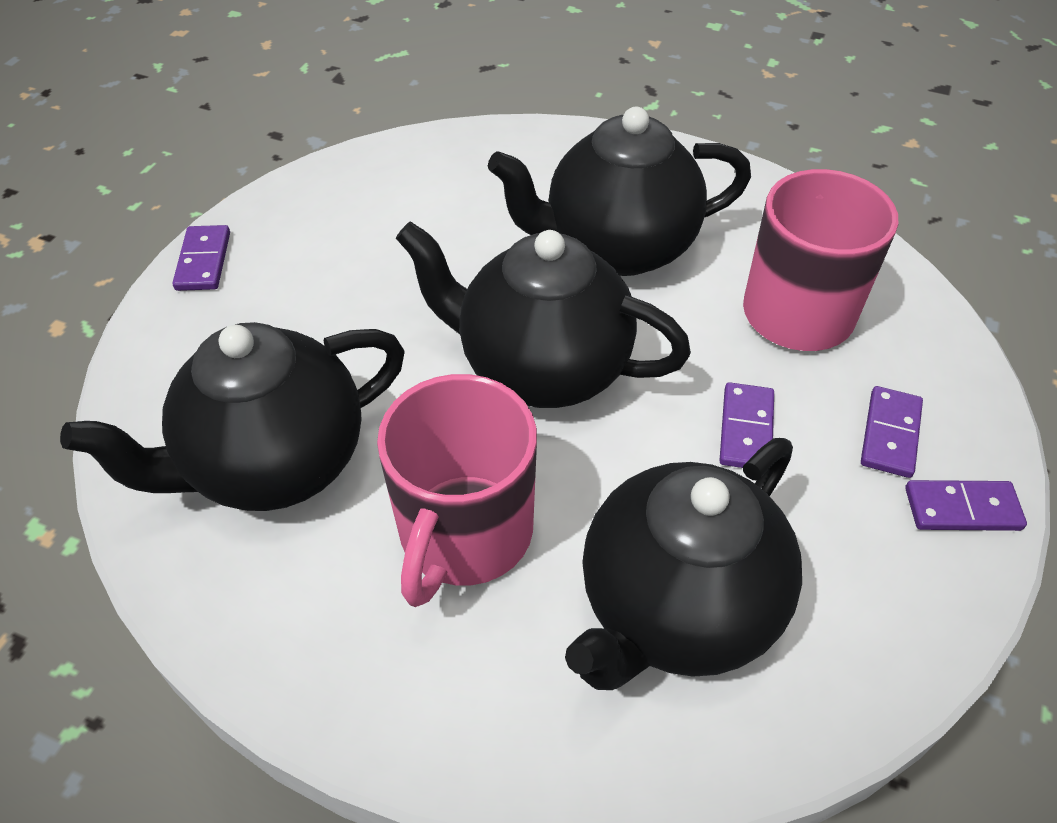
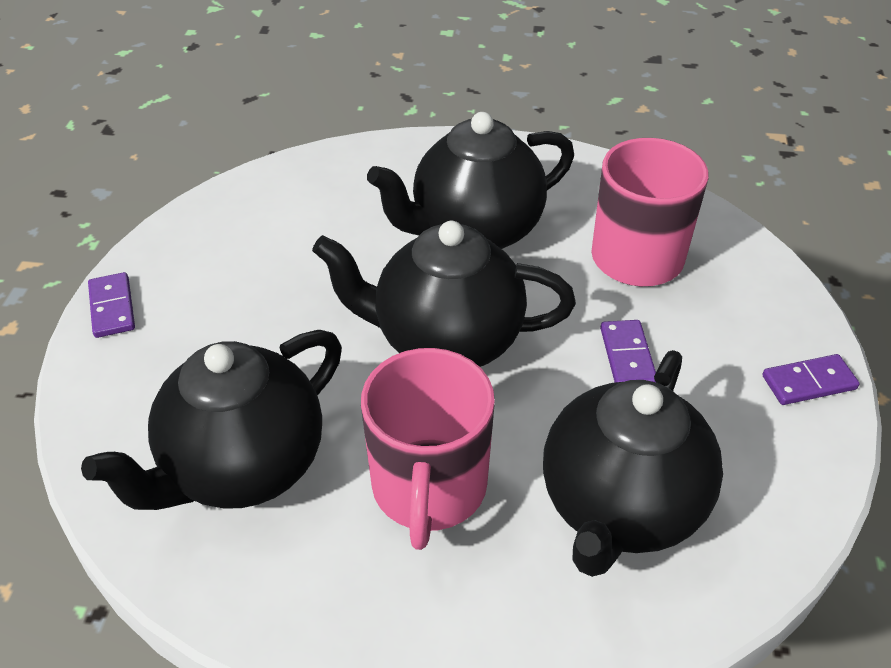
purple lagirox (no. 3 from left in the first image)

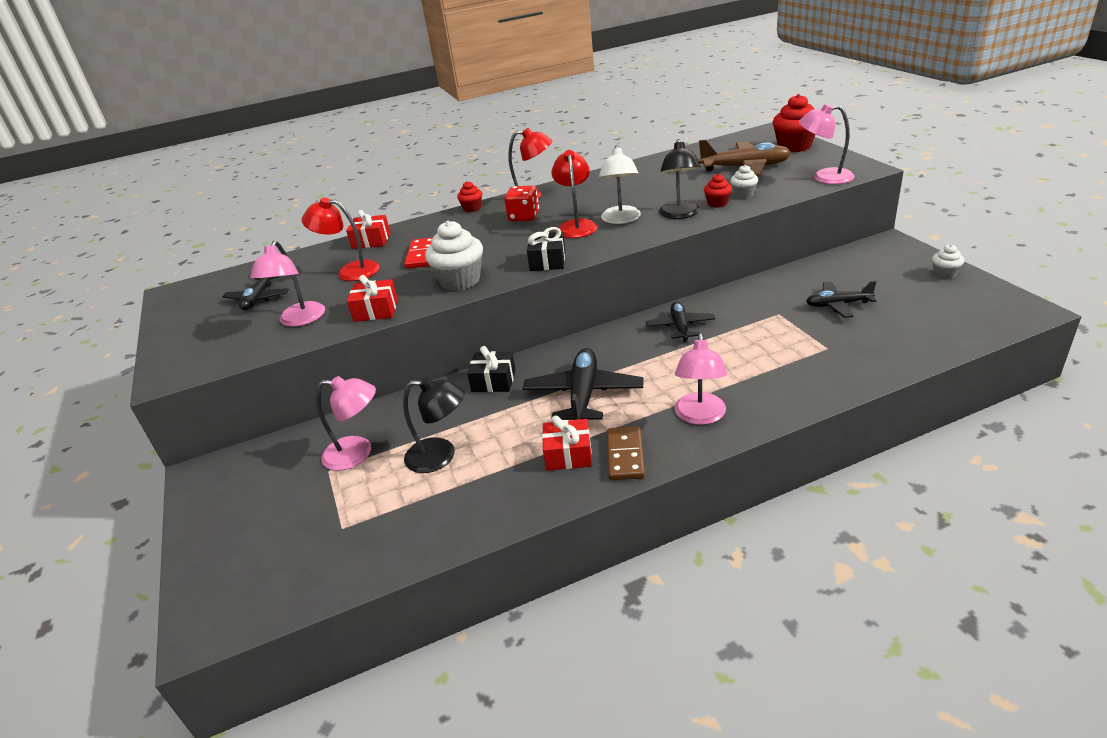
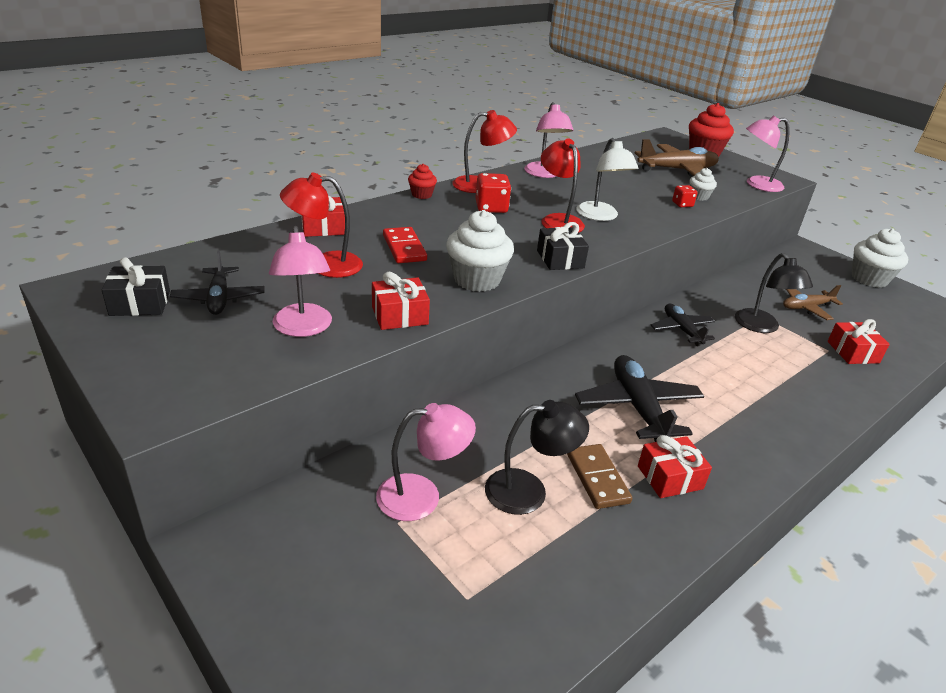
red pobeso (no. 4 from left); black pobeso (no. 1 from left); brown lagirox; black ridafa (no. 2 from left); pink ridafa (no. 3 from left); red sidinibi (no. 2 from left); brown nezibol (no. 2 from left); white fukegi (no. 3 from left)

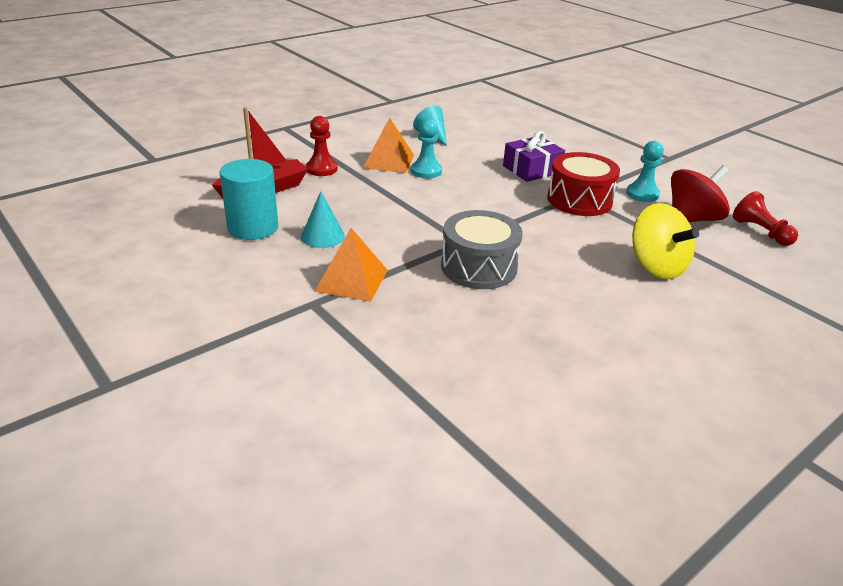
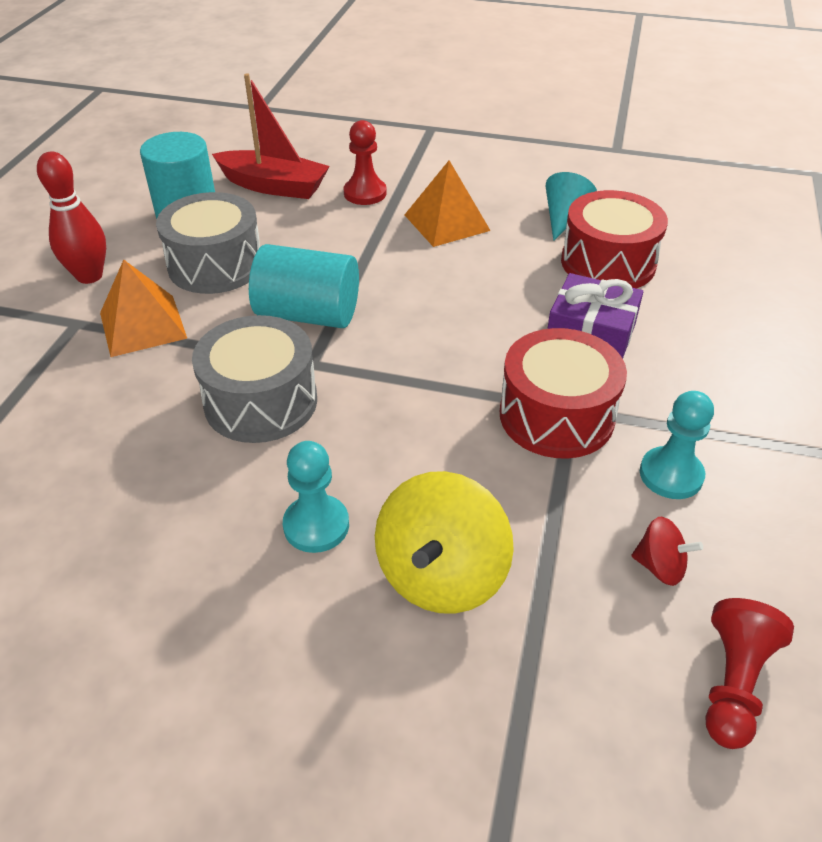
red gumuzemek; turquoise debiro (no. 2 from left); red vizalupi (no. 2 from left); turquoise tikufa (no. 1 from left); grey vizalupi (no. 1 from left); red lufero

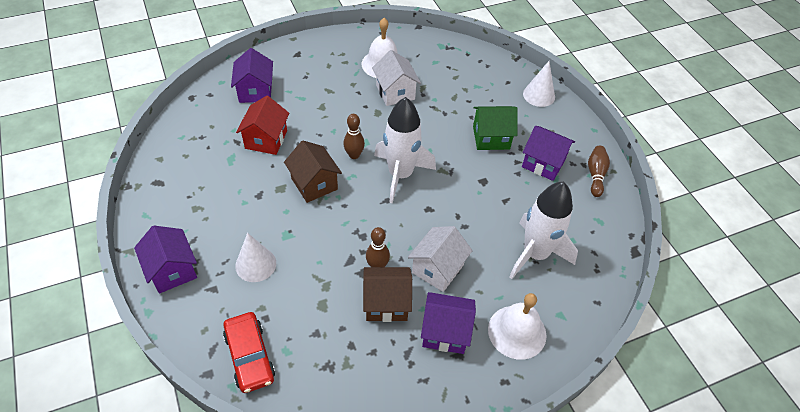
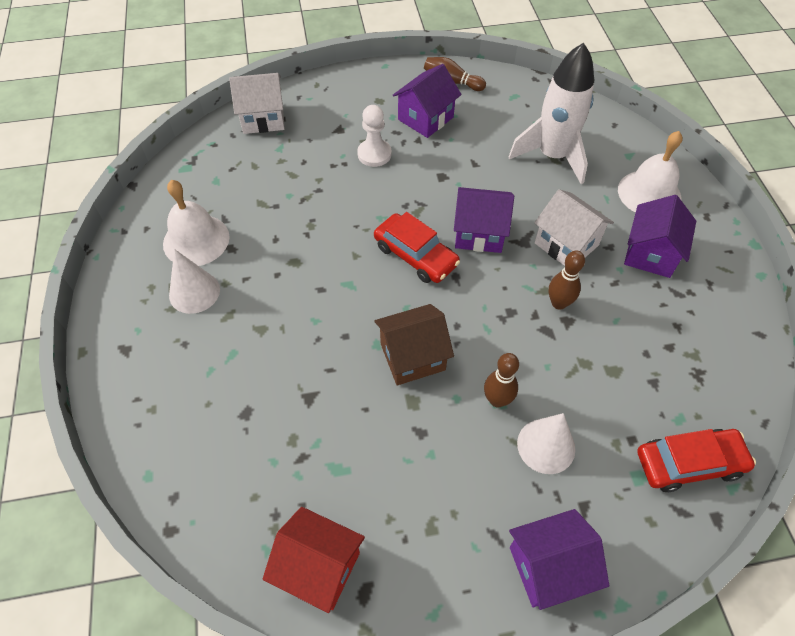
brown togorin (no. 2 from left in the first image); purple togorin (no. 2 from left); red togorin; brown gumuzemek (no. 2 from left); white togorin (no. 1 from left); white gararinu (no. 1 from left); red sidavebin (no. 1 from left); white tikufa

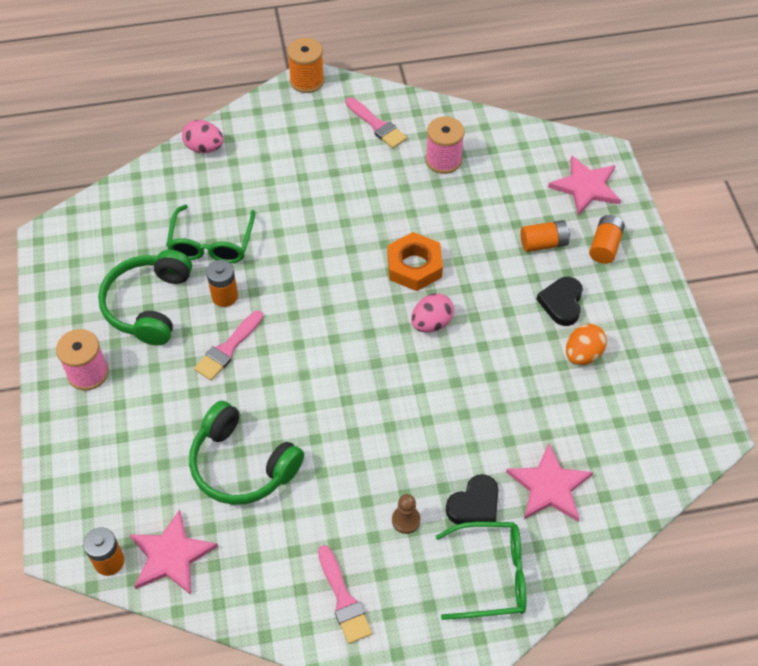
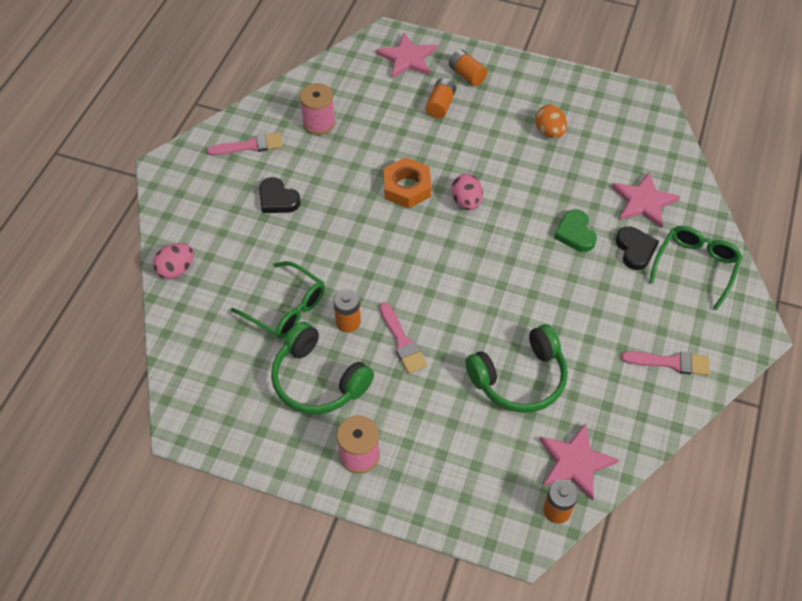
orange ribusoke; brown tikufa; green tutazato; black tutazato (no. 1 from left)

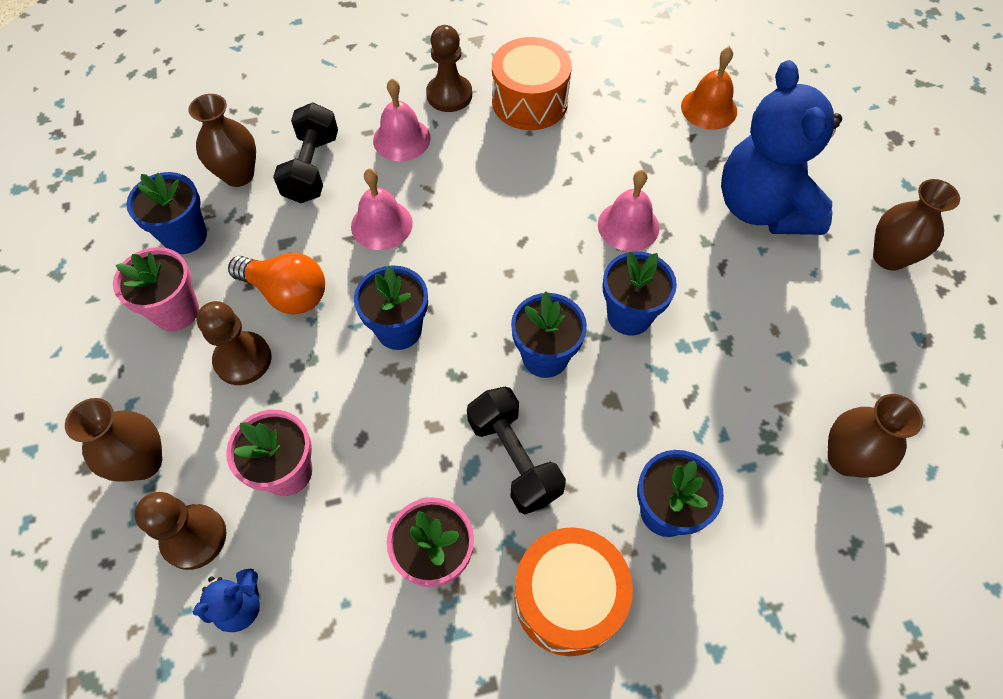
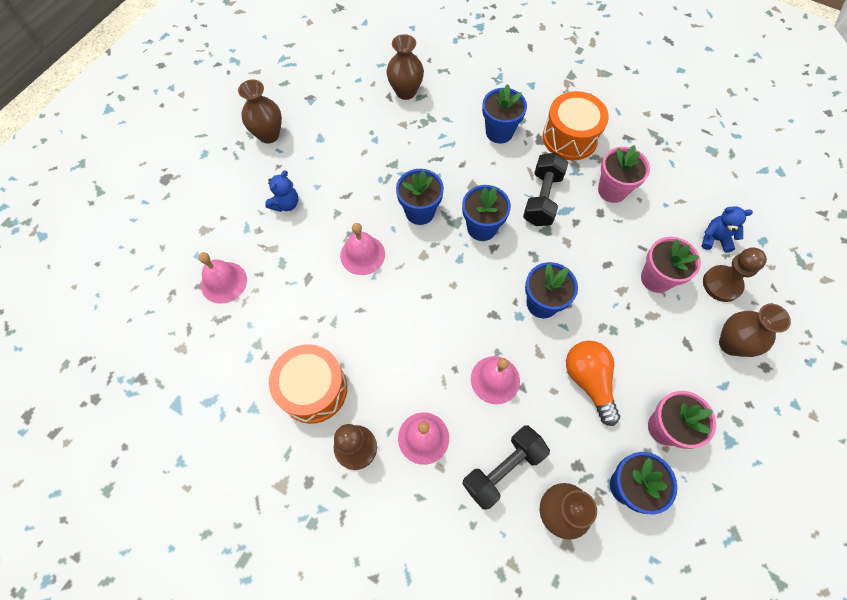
brown tikufa (no. 2 from left in the first image); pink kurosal (no. 1 from left); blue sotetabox (no. 1 from left)

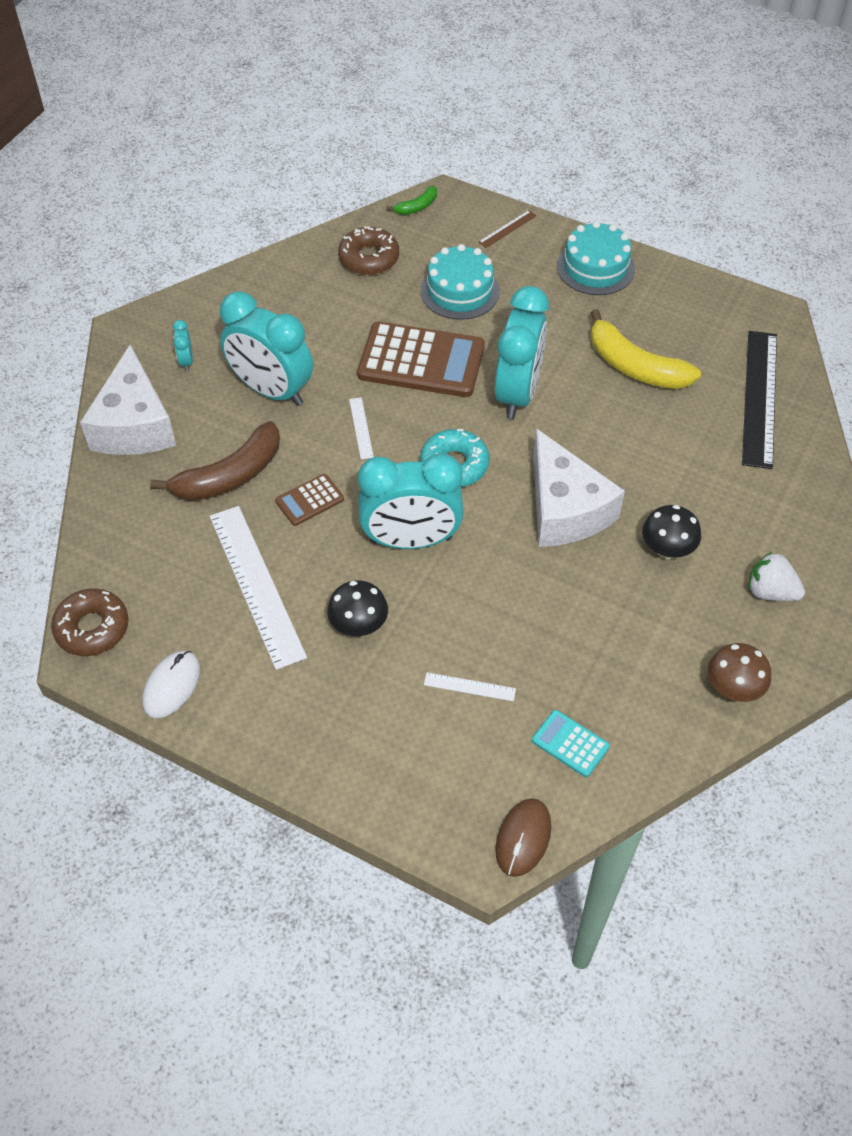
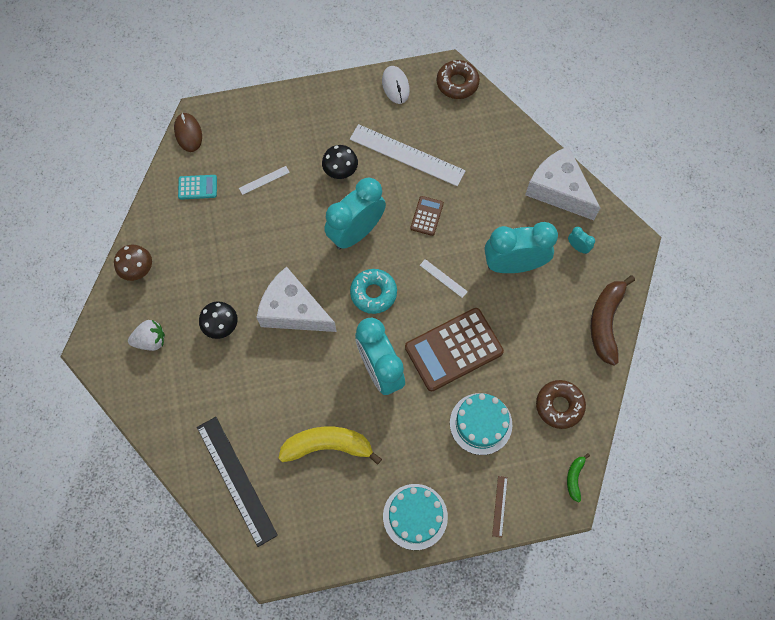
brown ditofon

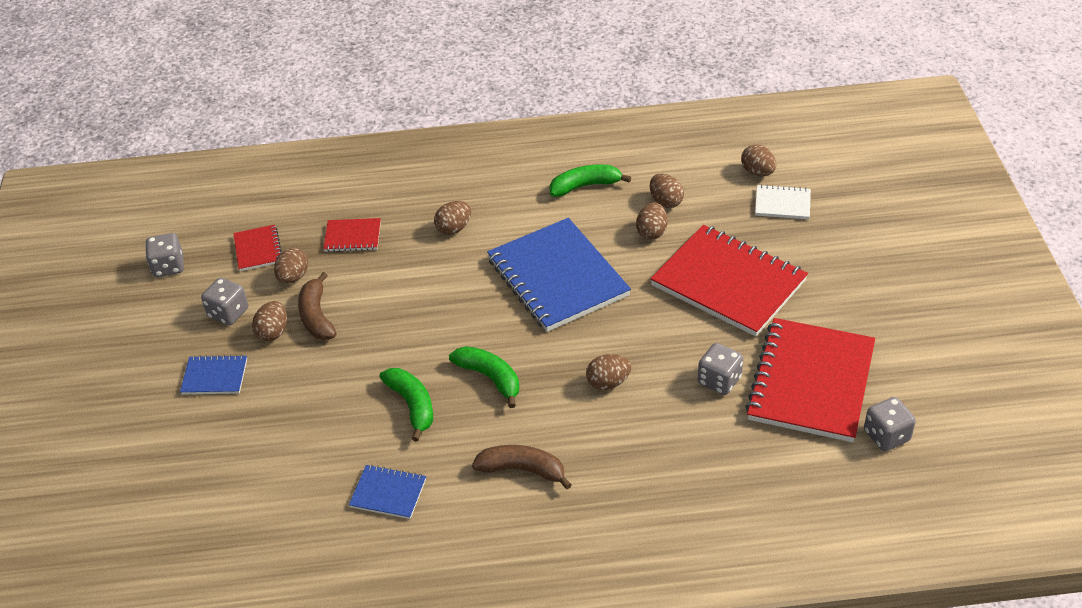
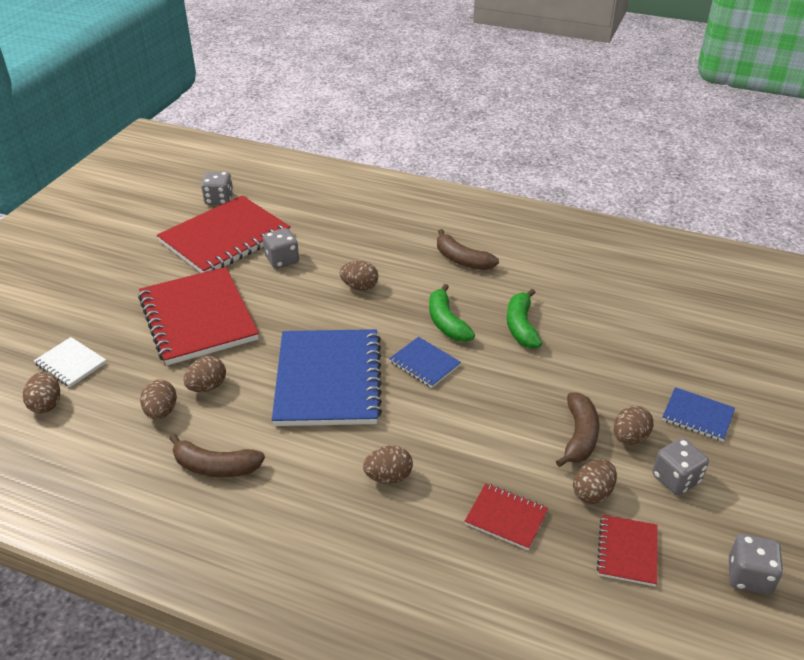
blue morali (no. 2 from left); brown ditofon (no. 1 from left)

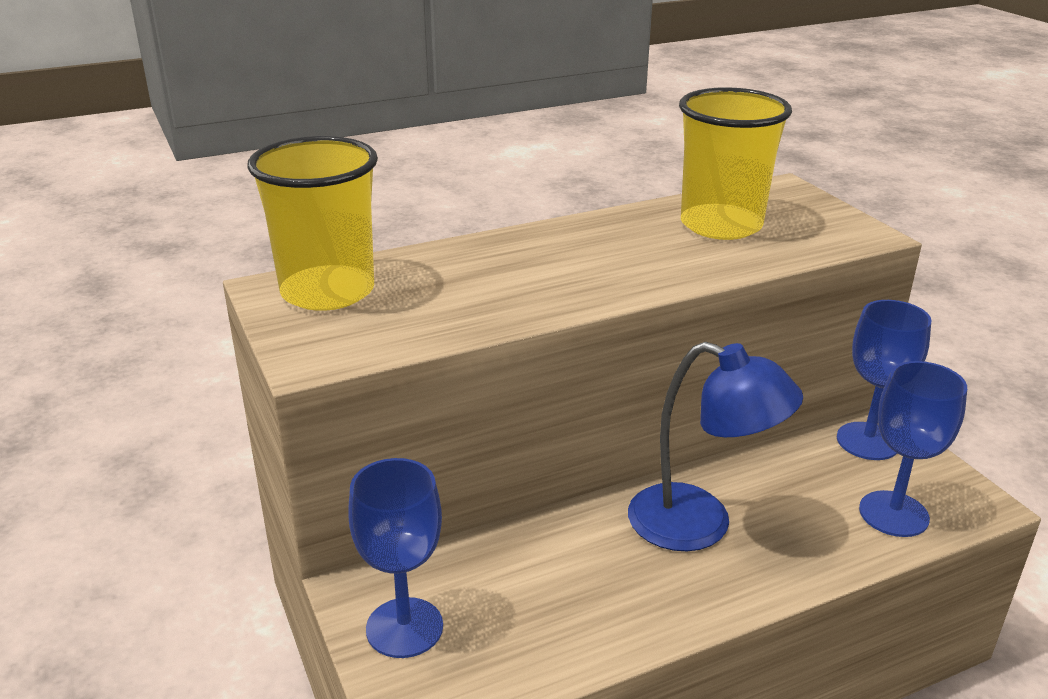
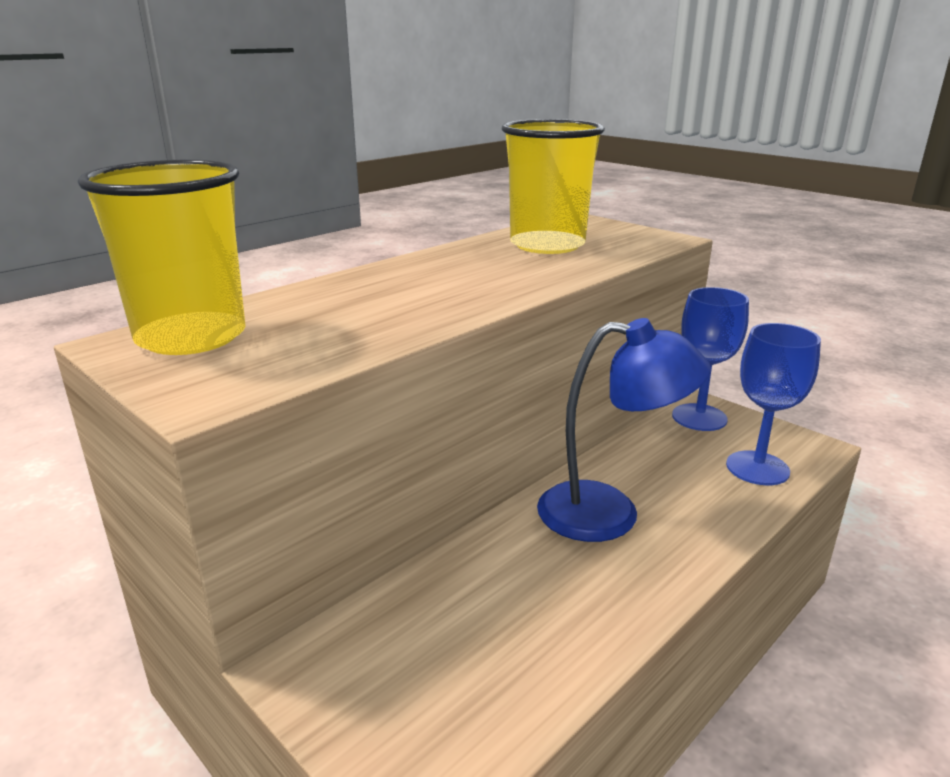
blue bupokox (no. 1 from left in the first image)

